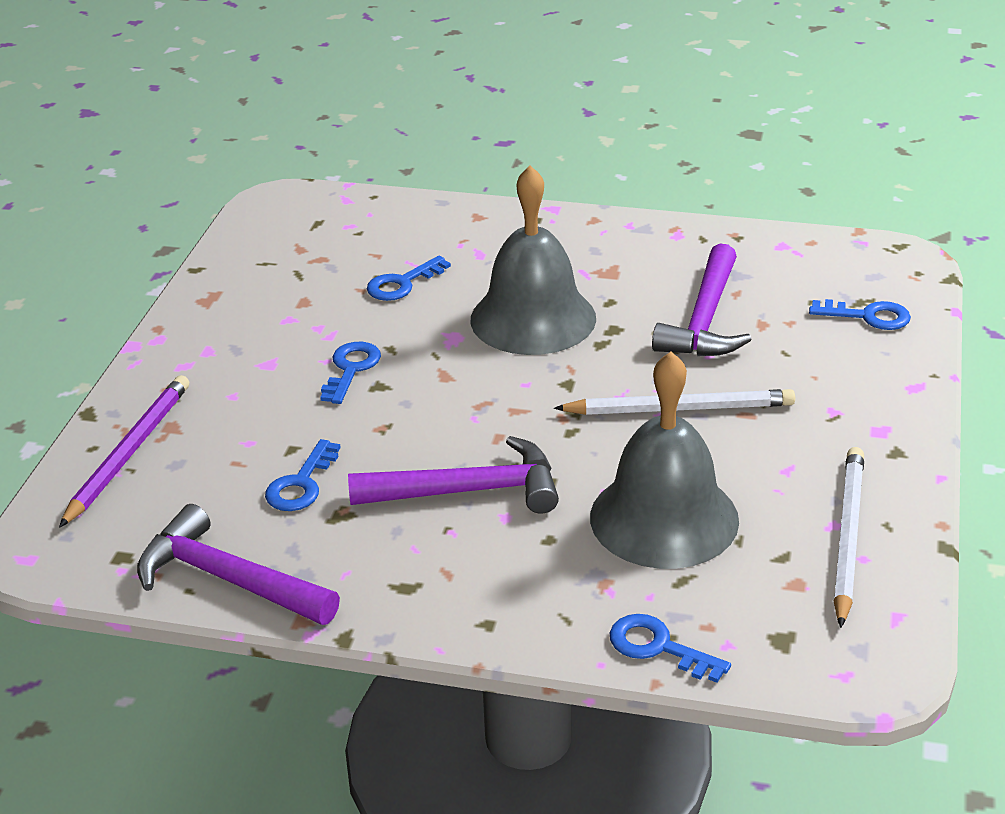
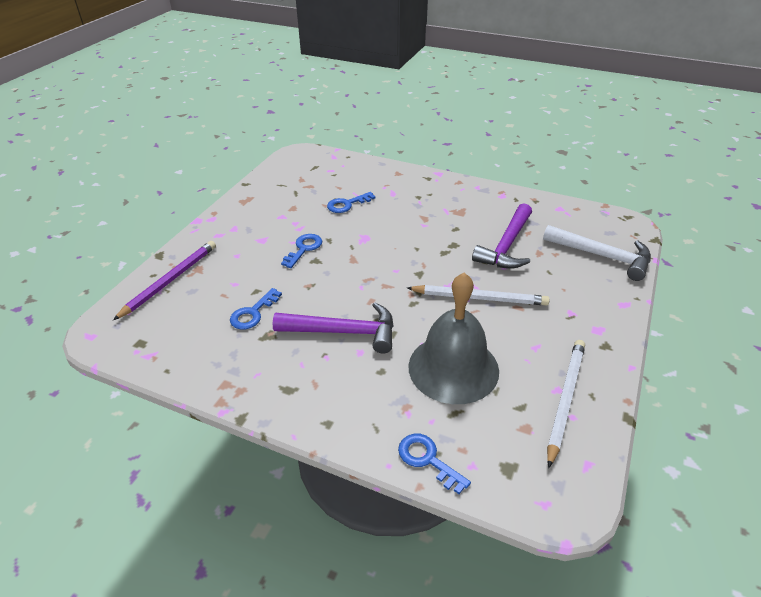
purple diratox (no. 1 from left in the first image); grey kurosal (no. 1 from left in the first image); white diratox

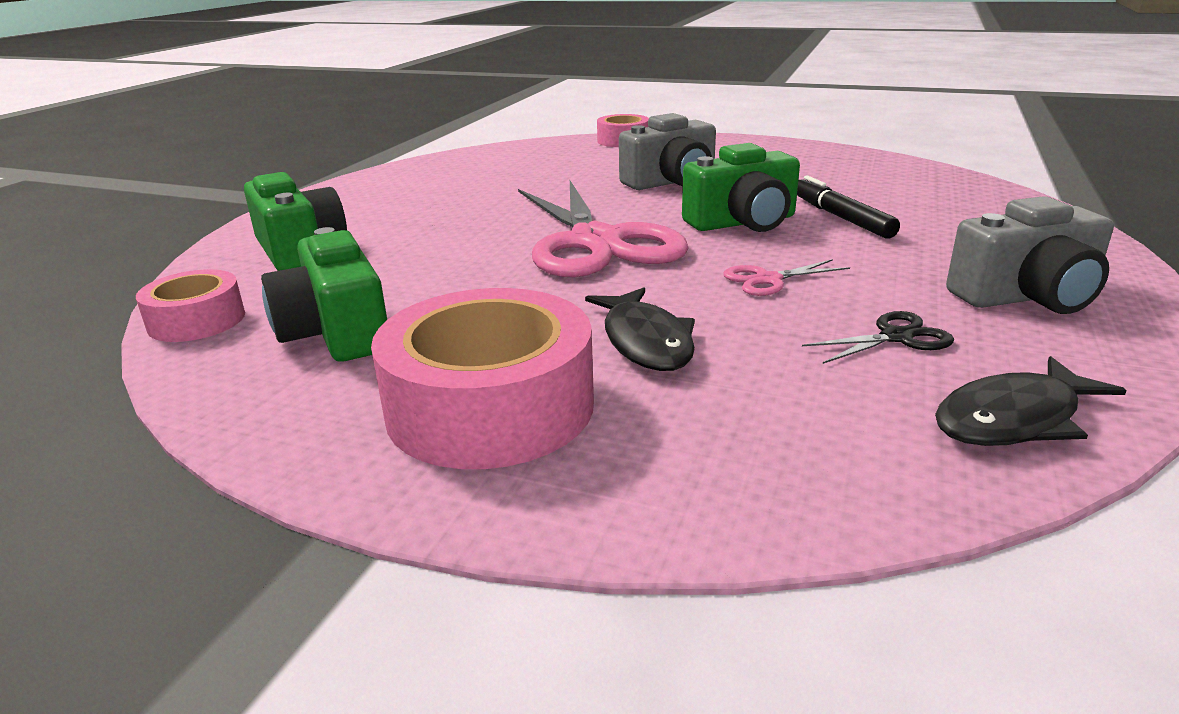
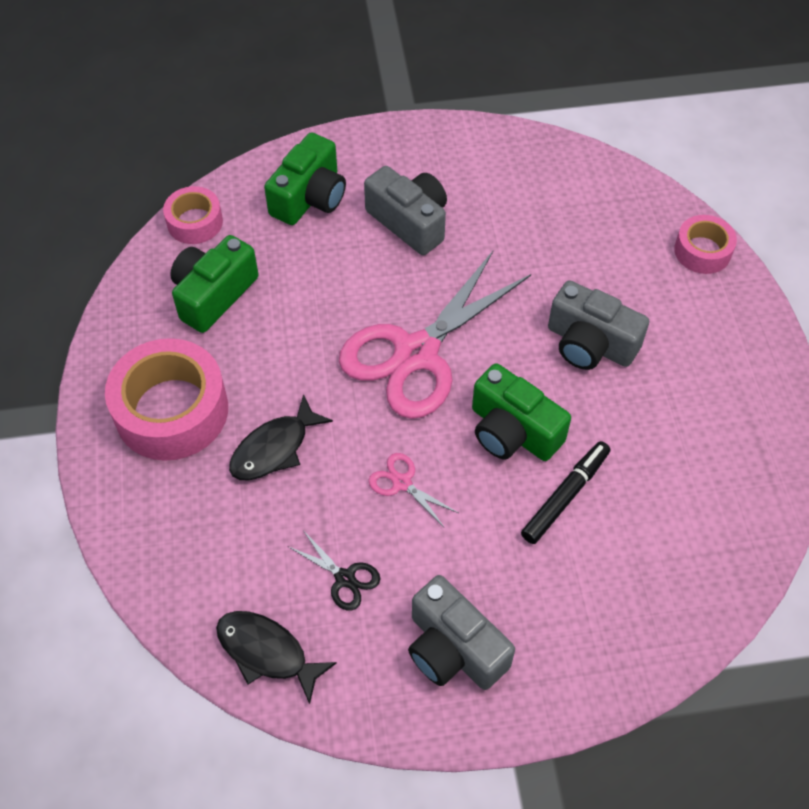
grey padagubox (no. 1 from left)

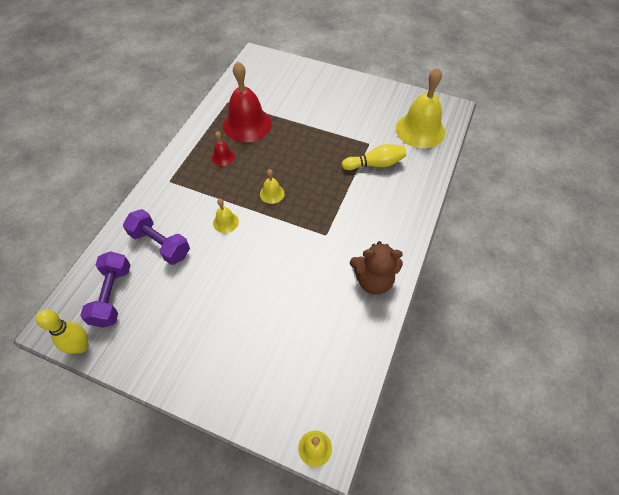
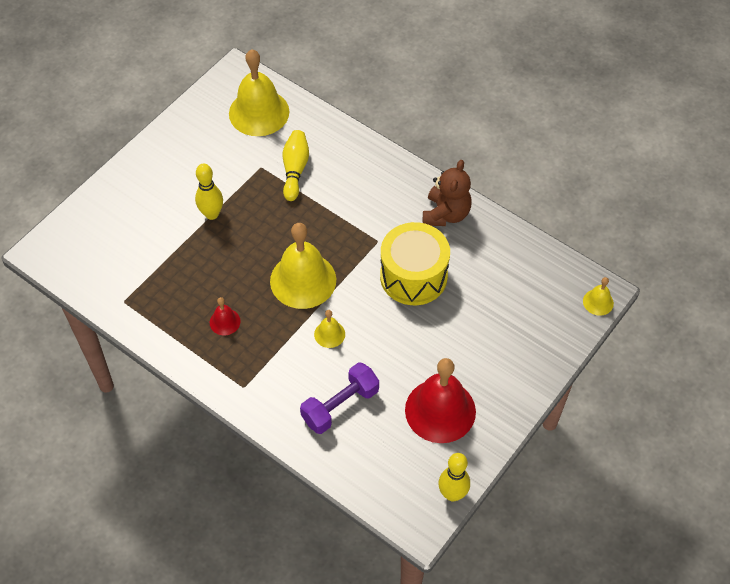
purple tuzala (no. 1 from left in the first image); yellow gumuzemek (no. 1 from left); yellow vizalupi; red kurosal (no. 2 from left); yellow kurosal (no. 2 from left)

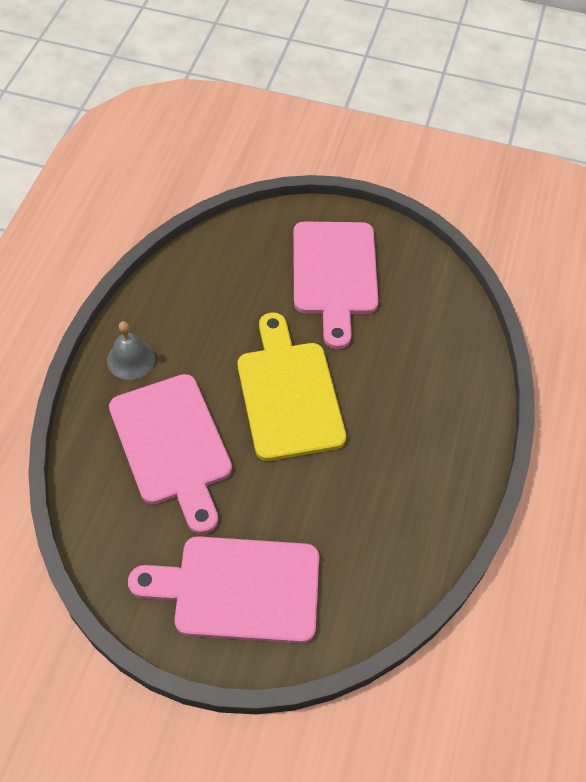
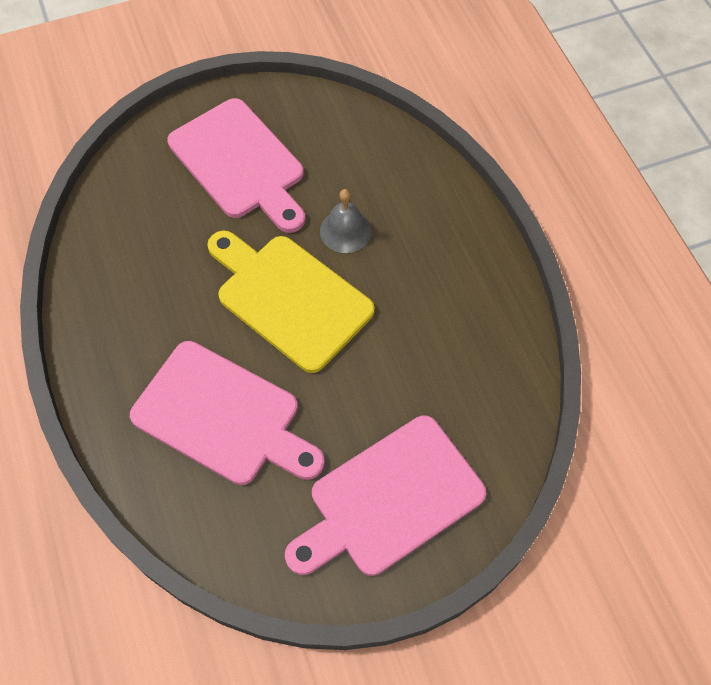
grey kurosal

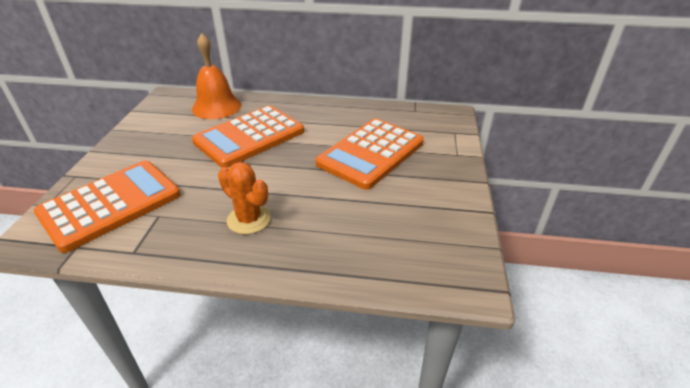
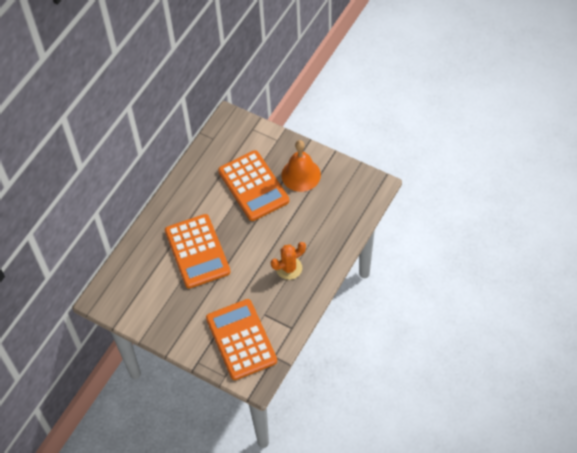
orange kurosal

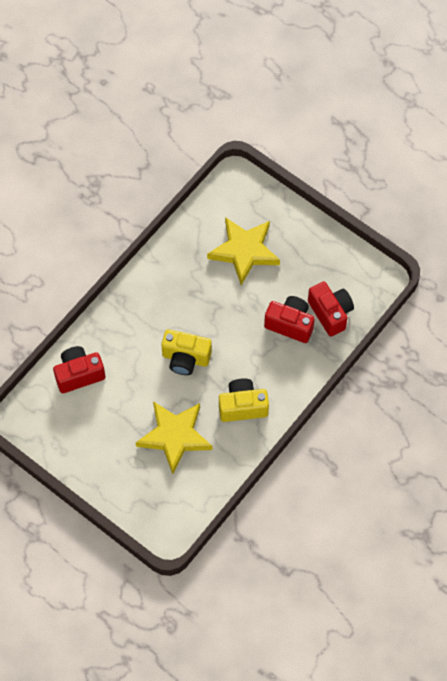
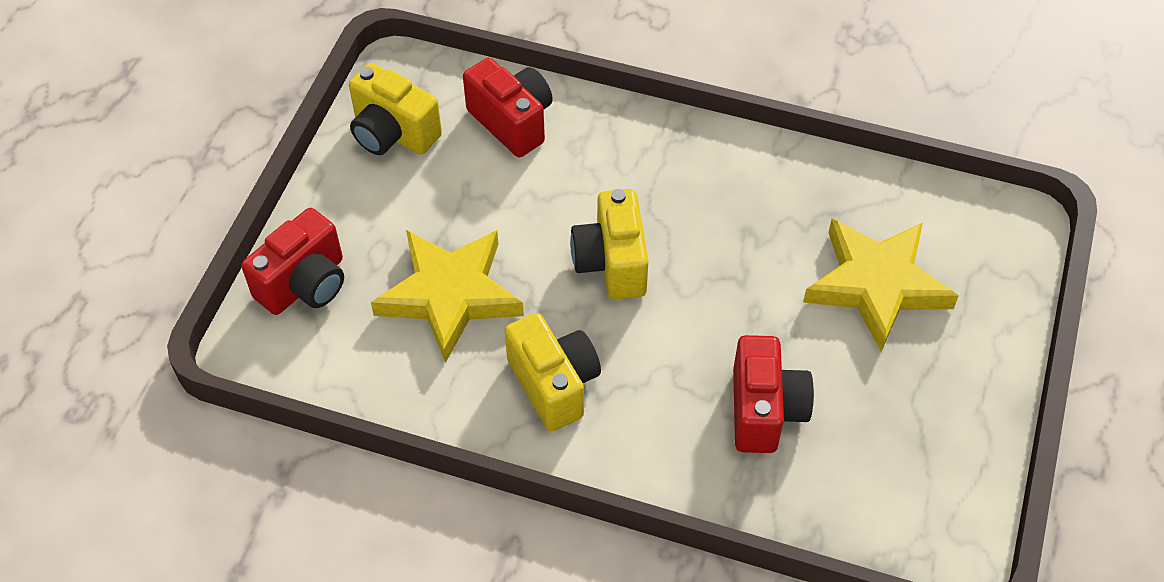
yellow padagubox (no. 1 from left); red padagubox (no. 1 from left)

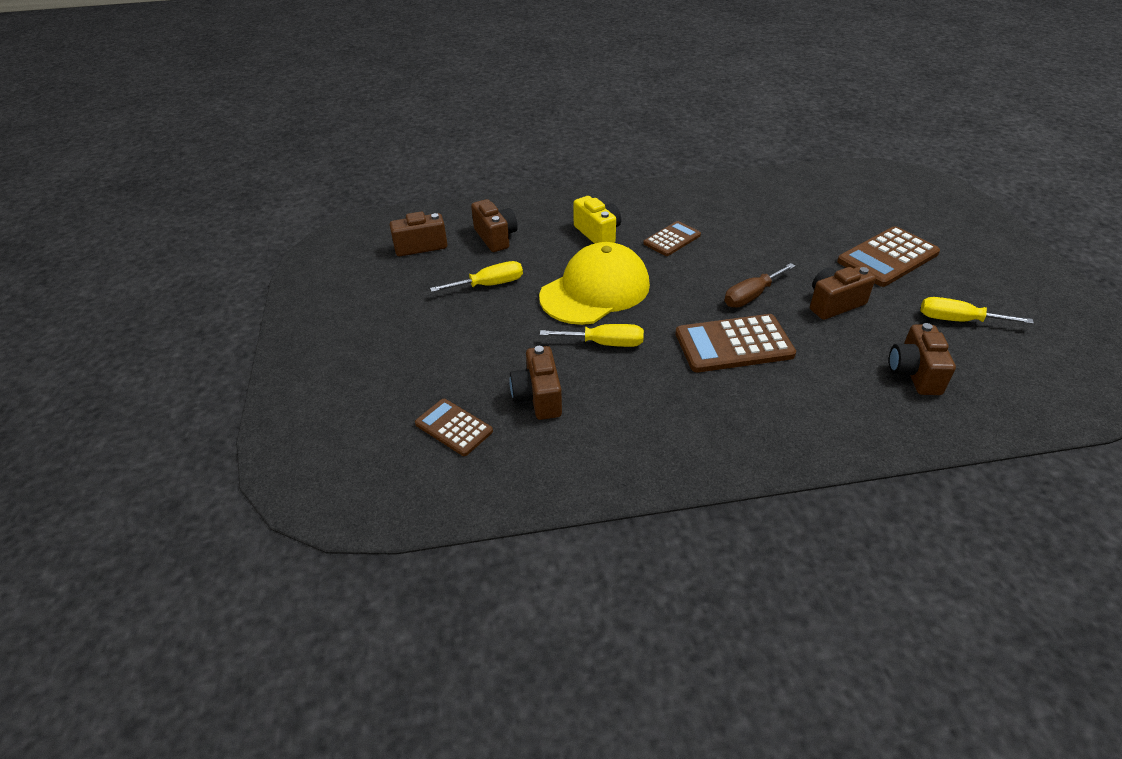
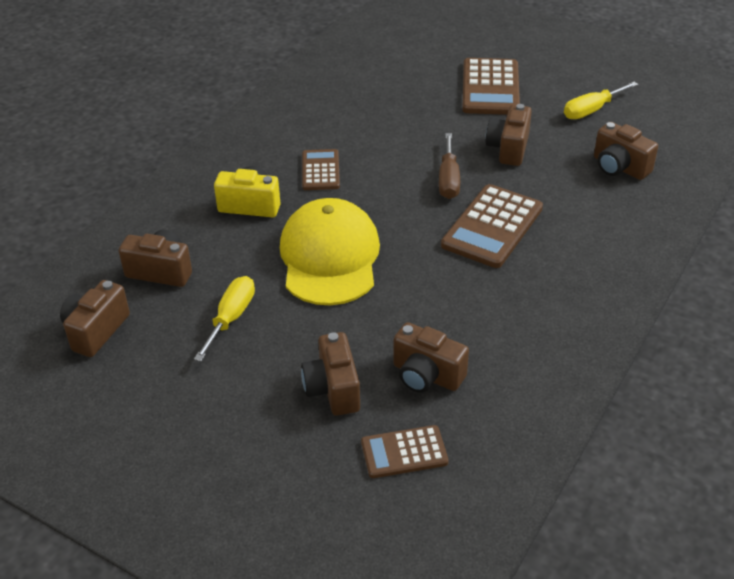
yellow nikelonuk (no. 2 from left in the first image); brown padagubox (no. 3 from left)

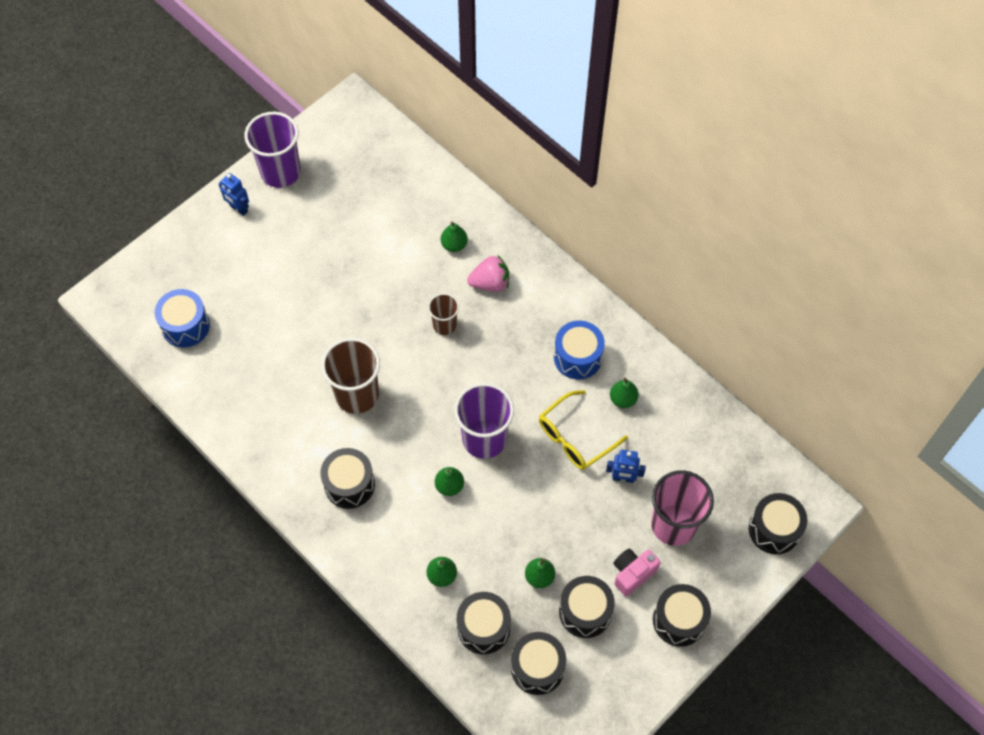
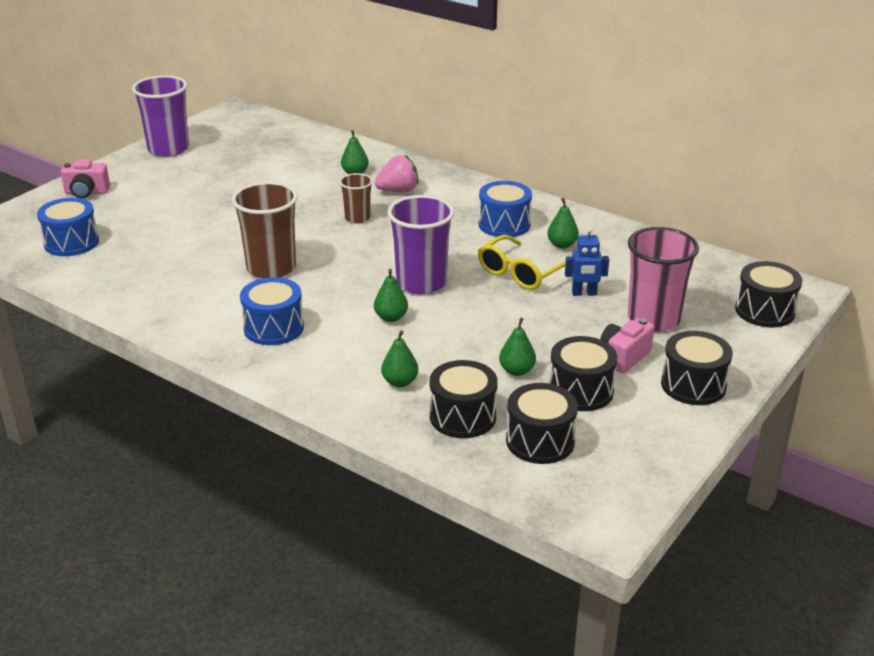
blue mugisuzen (no. 1 from left in the first image); pink padagubox (no. 1 from left); blue vizalupi (no. 2 from left)

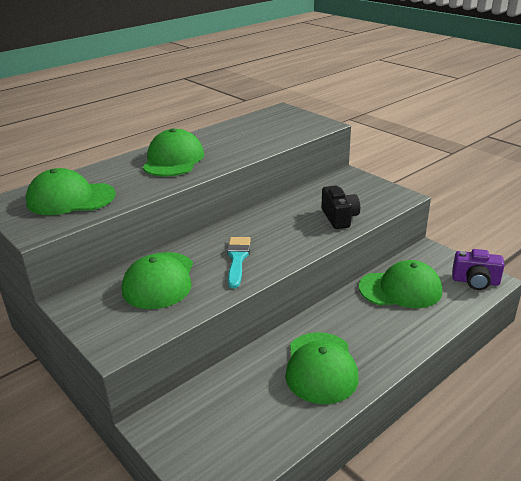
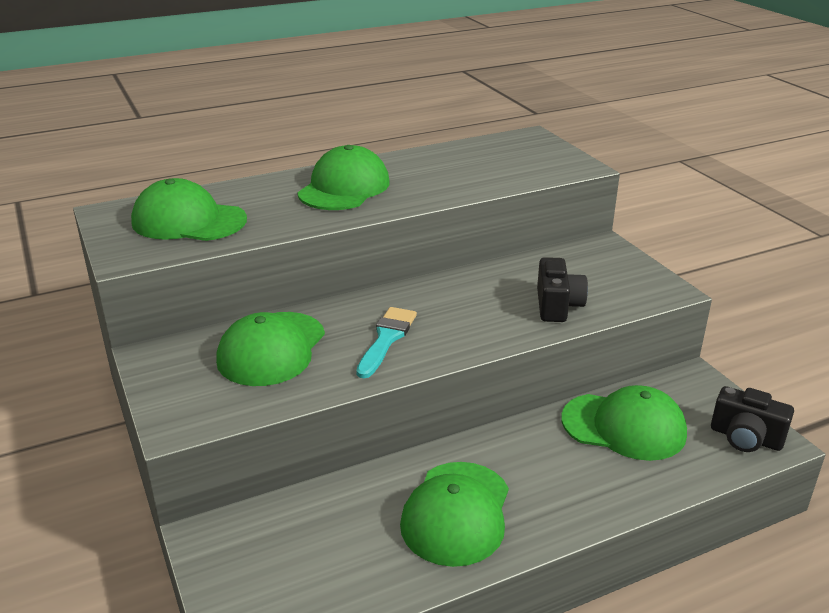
black padagubox (no. 2 from left)

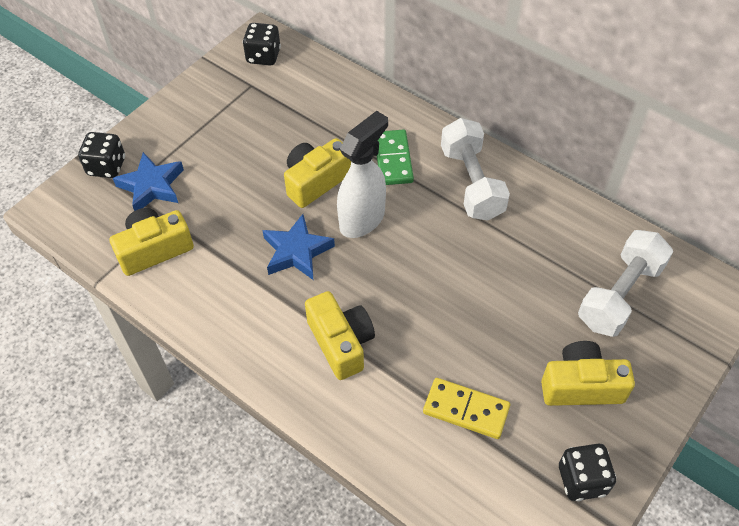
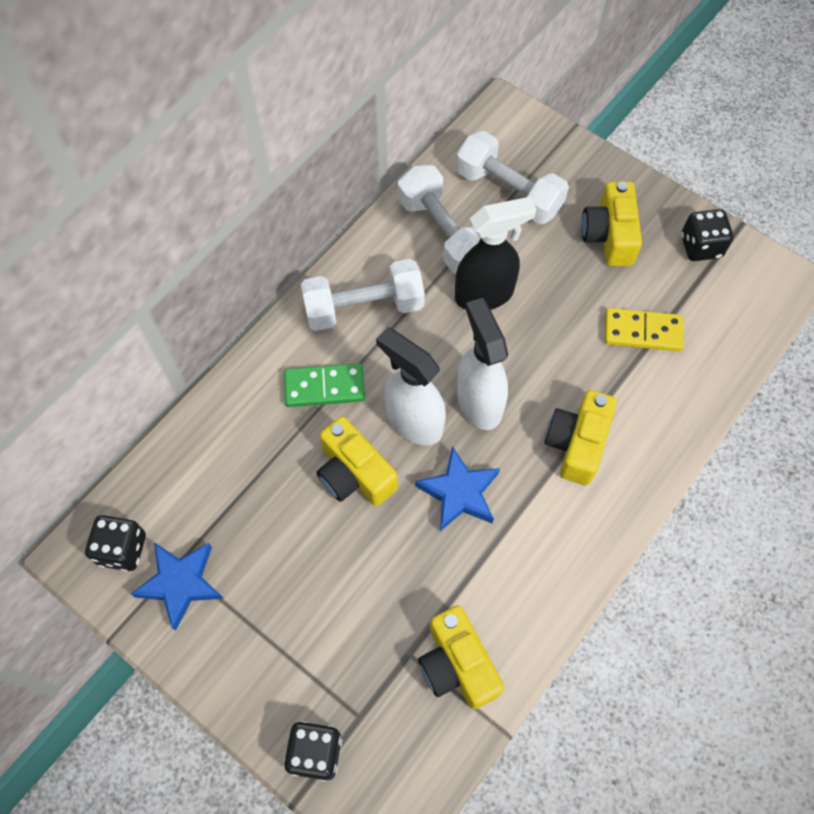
white tuzala (no. 2 from left); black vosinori; white vosinori (no. 2 from left); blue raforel (no. 1 from left); yellow padagubox (no. 3 from left); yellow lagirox

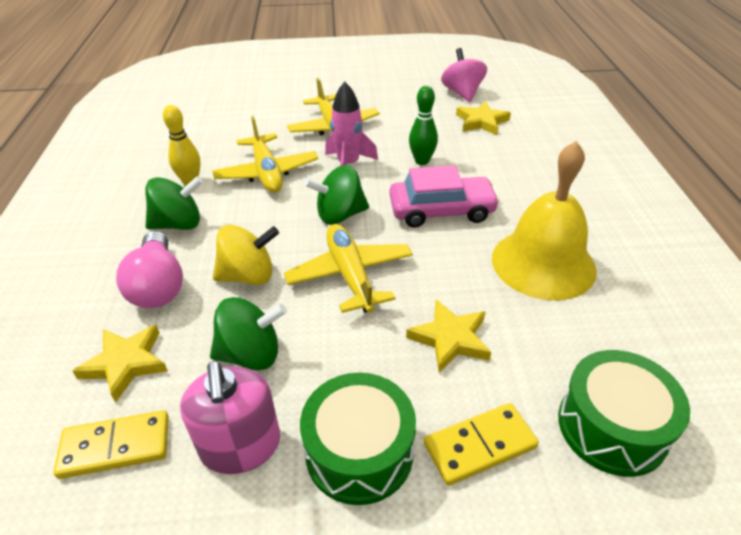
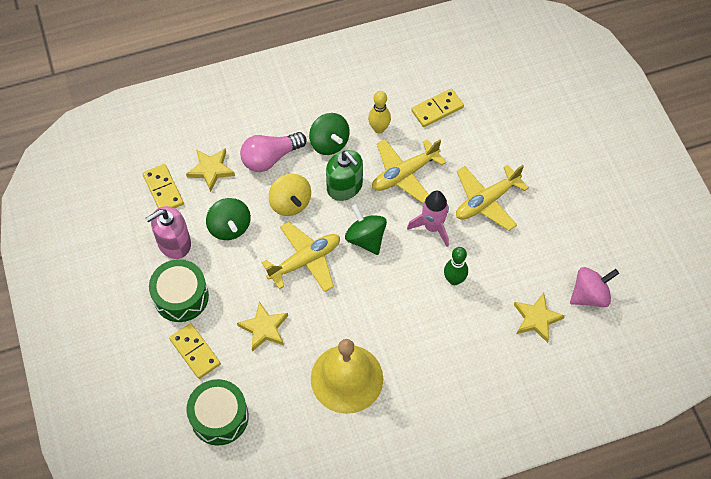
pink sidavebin; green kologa; yellow lagirox (no. 3 from left)

